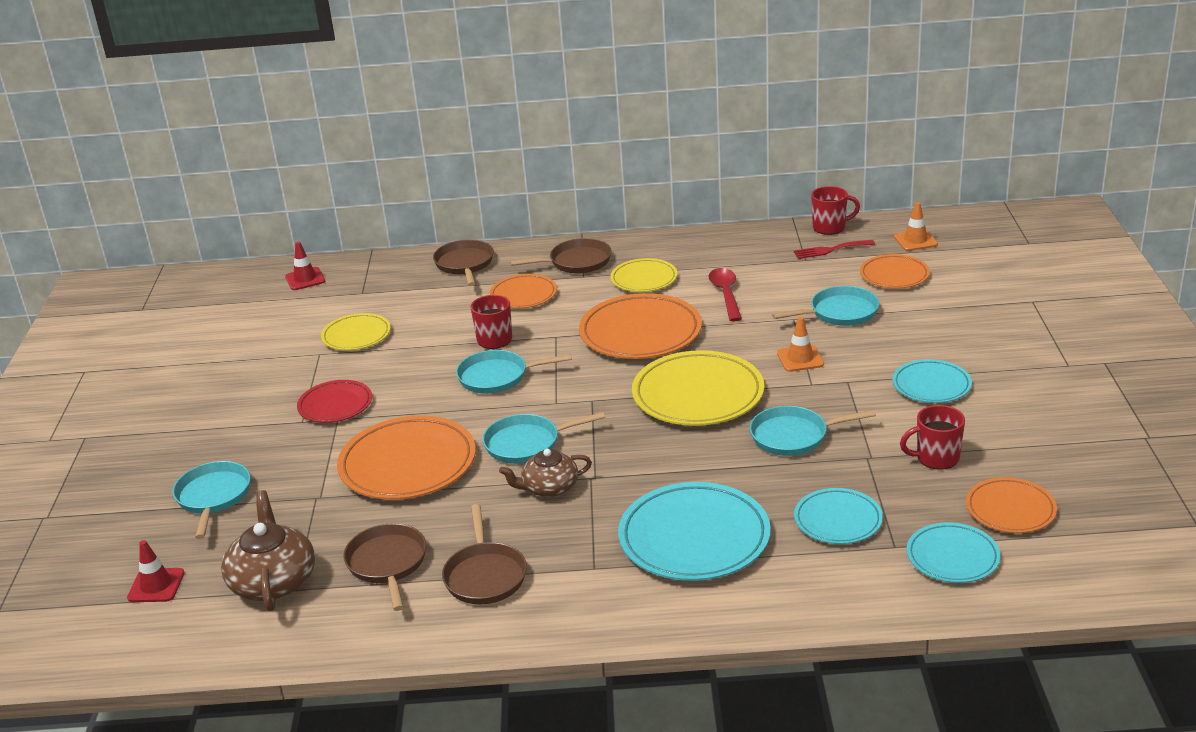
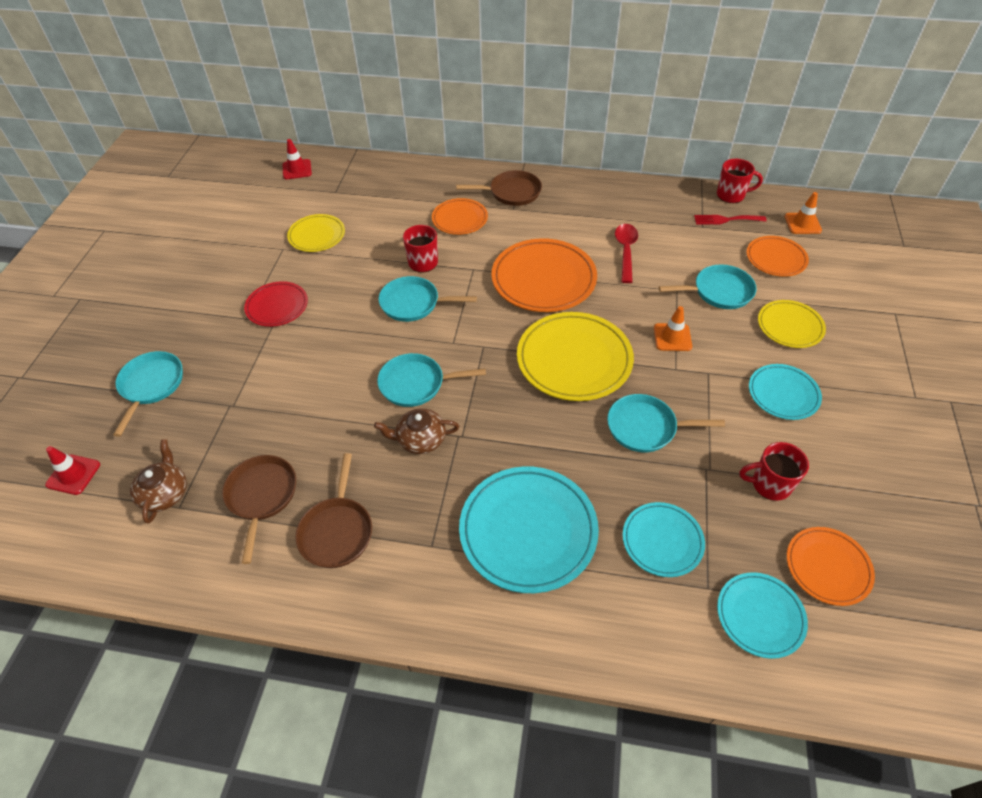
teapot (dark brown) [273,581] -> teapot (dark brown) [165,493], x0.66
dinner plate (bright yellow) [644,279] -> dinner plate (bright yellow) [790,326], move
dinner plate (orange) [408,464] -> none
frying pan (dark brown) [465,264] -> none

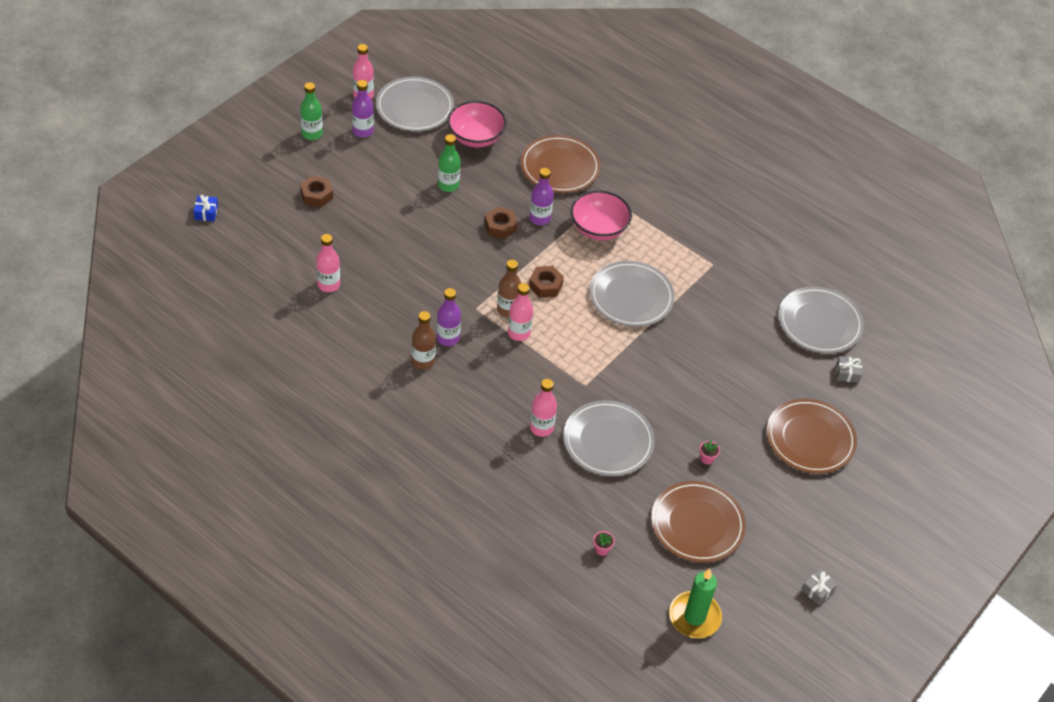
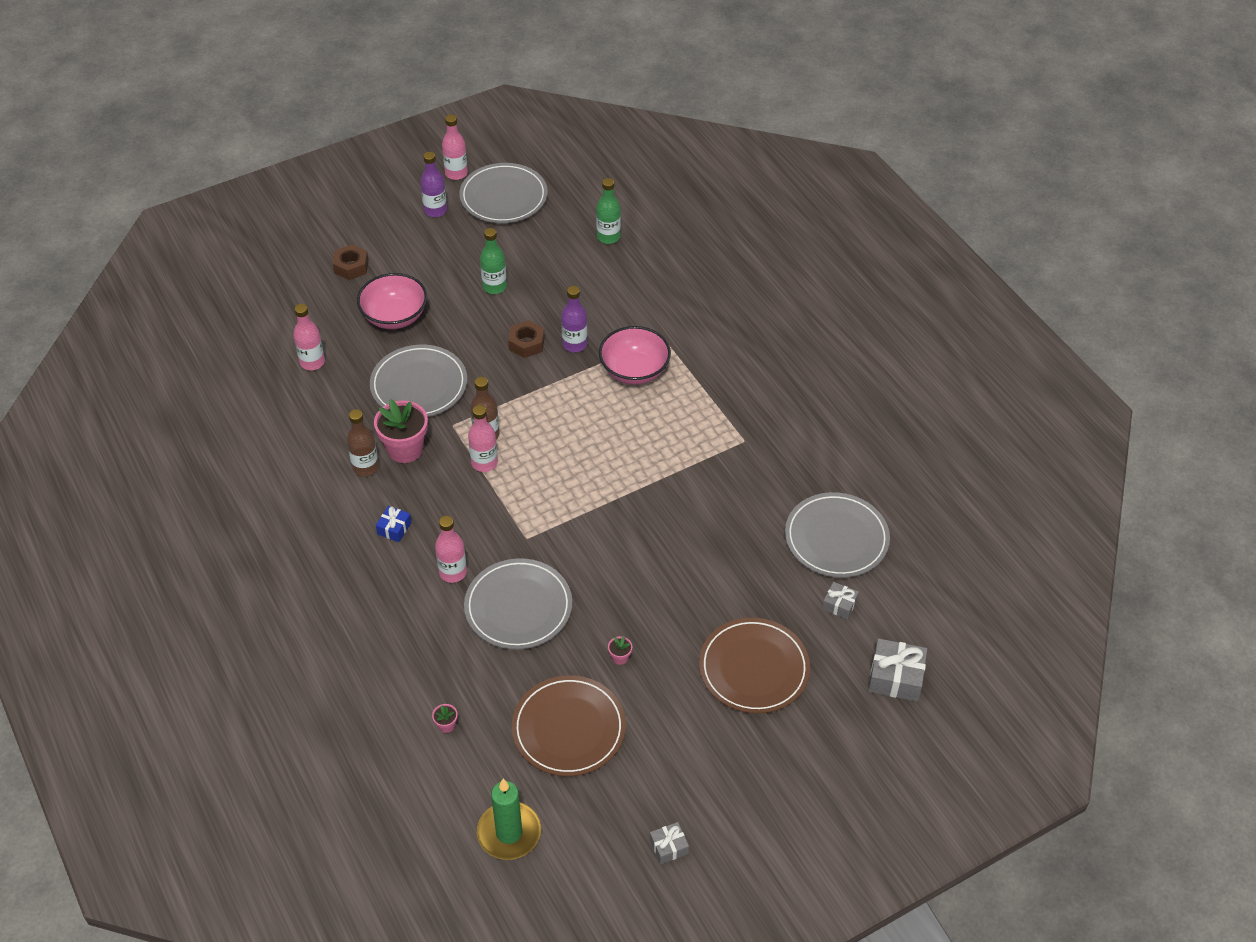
bowl (rose-pink) [475,137] -> bowl (rose-pink) [394,316], move
dinner plate (grey) [631,297] -> dinner plate (grey) [419,385], move
drink bottle (royal purple) [448,338] -> flower pot (rose-pink) [405,449]
wrapped gift (cobalt) [206,212] -> wrapped gift (cobalt) [394,528], move
drink bottle (leaf-green) [312,134] -> drink bottle (leaf-green) [608,237], move
none -> wrapped gift (grey) [895,677]
dinner plate (dark brown) [560,167] -> none
hexagon nut (dark brown) [545,285] -> none

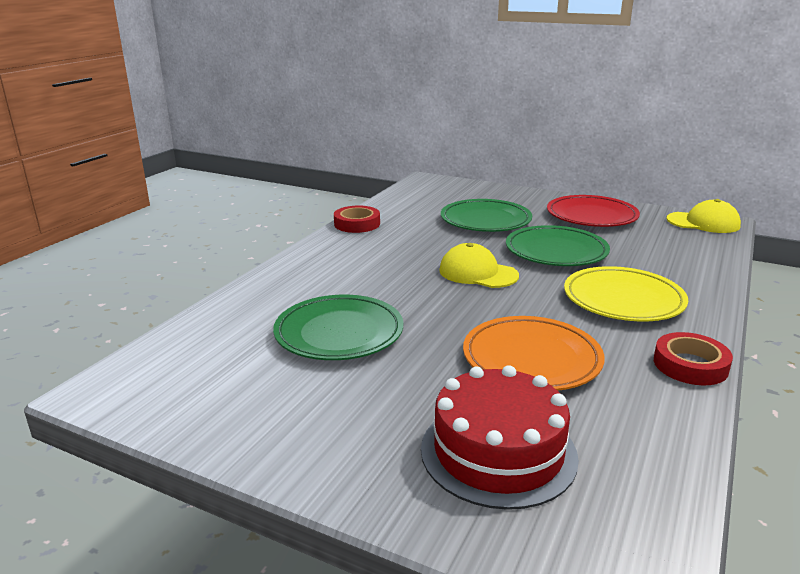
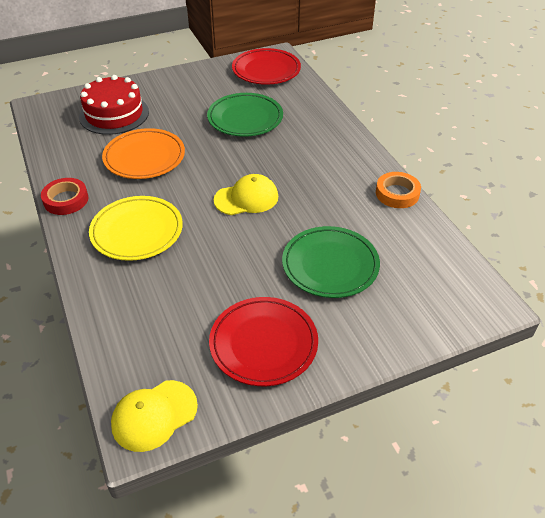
none -> dinner plate (crimson) [266,70]
sticky tape (crimson) [357,224] -> sticky tape (orange) [397,193]
dinner plate (leaf-green) [556,251] -> none

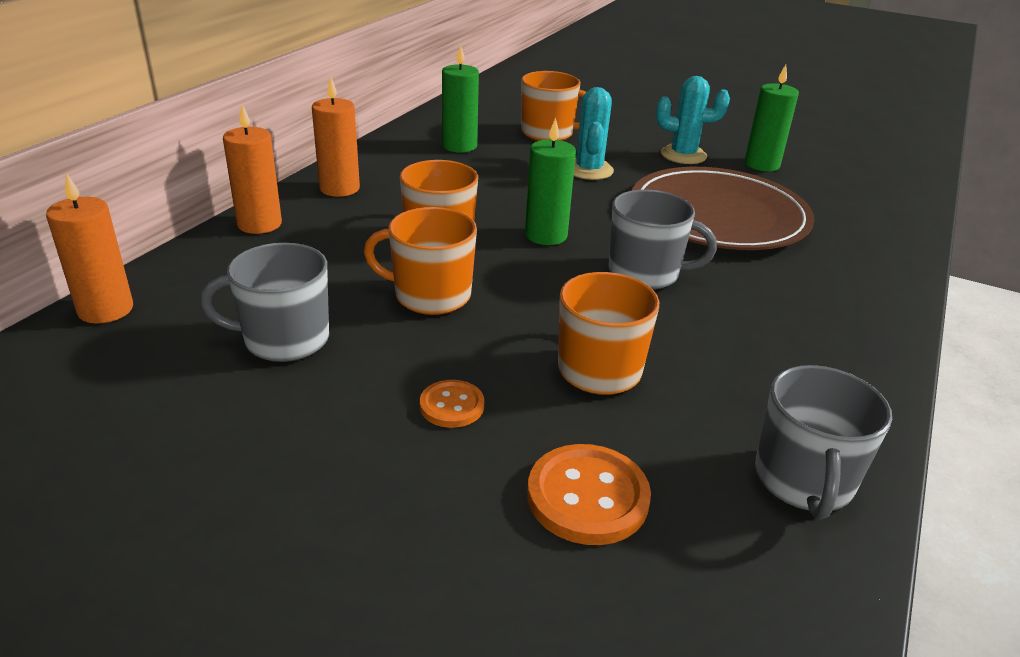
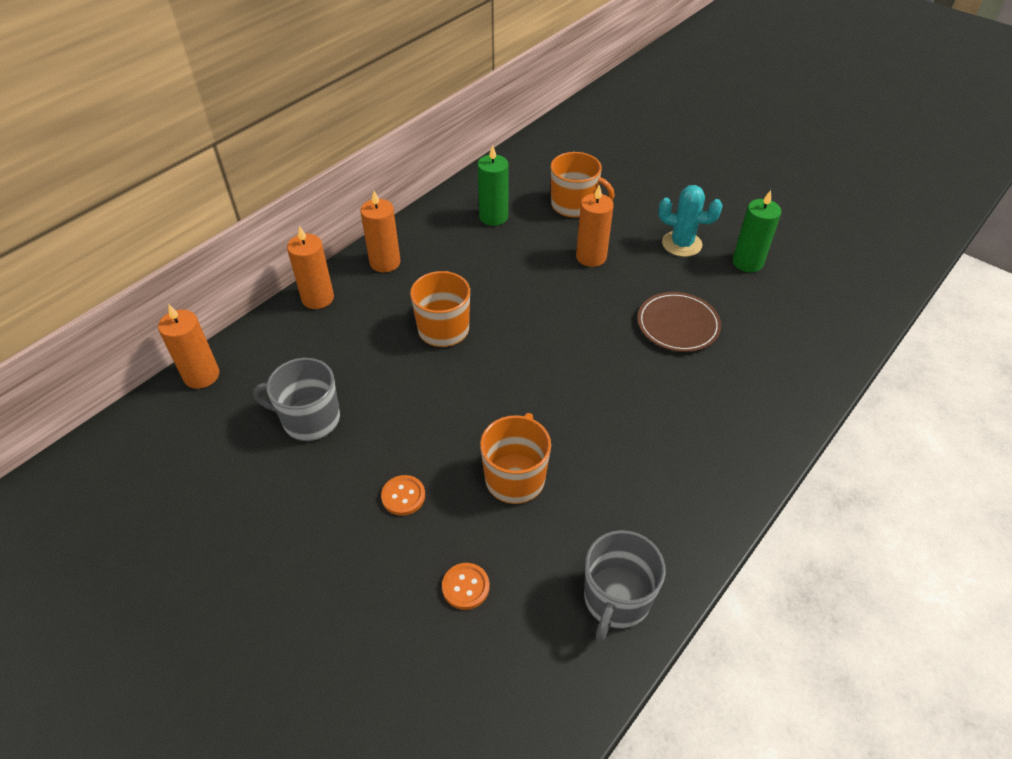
button (orange) [587,497] -> button (orange) [465,587], x0.60
cactus (teal) [589,170] -> wax candle (orange) [591,257]
dinner plate (dark brown) [718,215] -> dinner plate (dark brown) [678,324], x0.56
coffee mug (orange) [430,295] -> none
wax candle (leaf-green) [546,235] -> none
coffee mug (grey) [645,273] -> none

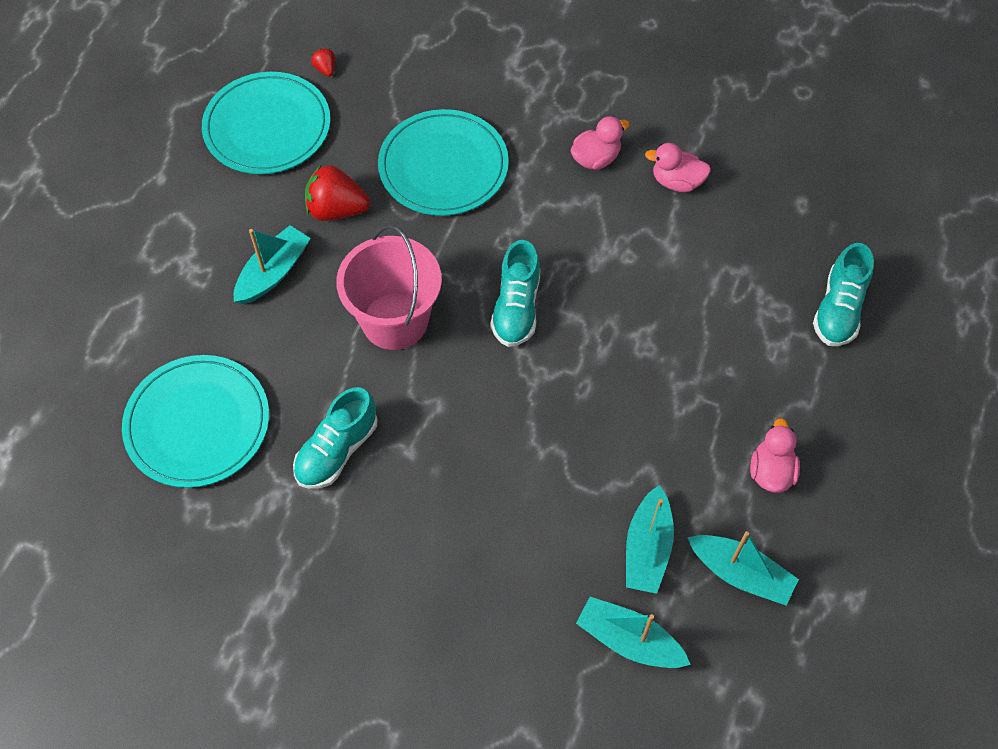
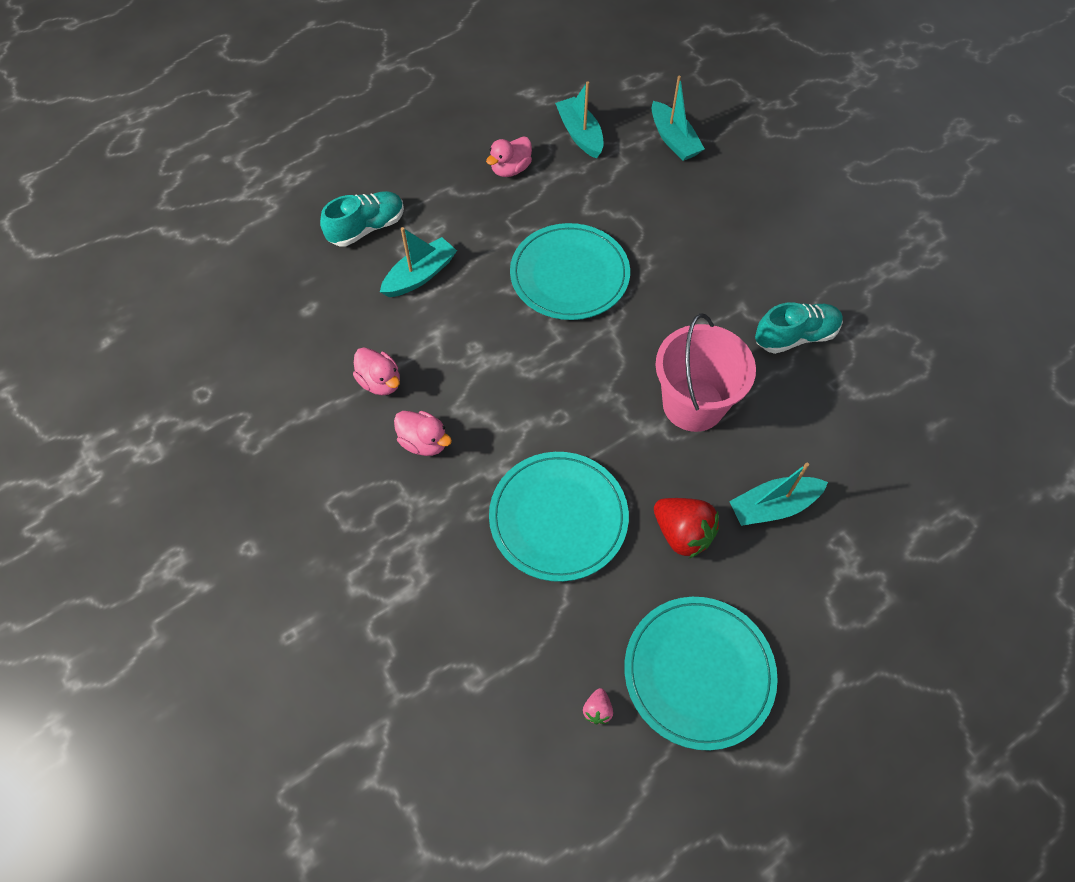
toy boat (teal) [647,548] -> toy boat (teal) [420,275], move
duck (rose-pink) [596,158] -> duck (rose-pink) [424,442], 150 degrees counterclockwise
dinner plate (teal) [197,423] -> dinner plate (teal) [569,275], move
strawberry (crimson) [325,69] -> strawberry (rose-pink) [597,710]
sneaker (teal) [516,308] -> none

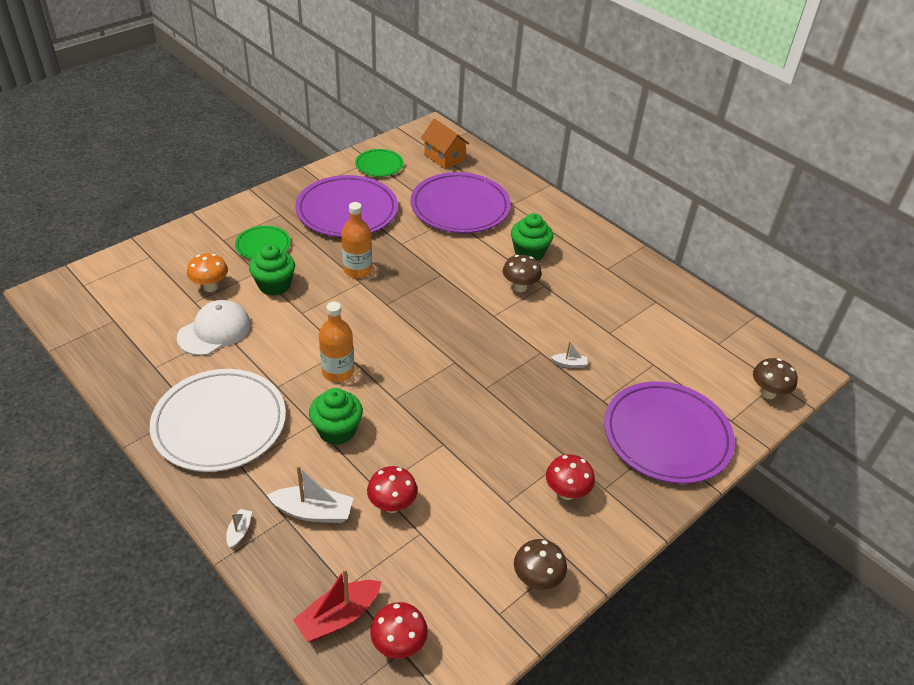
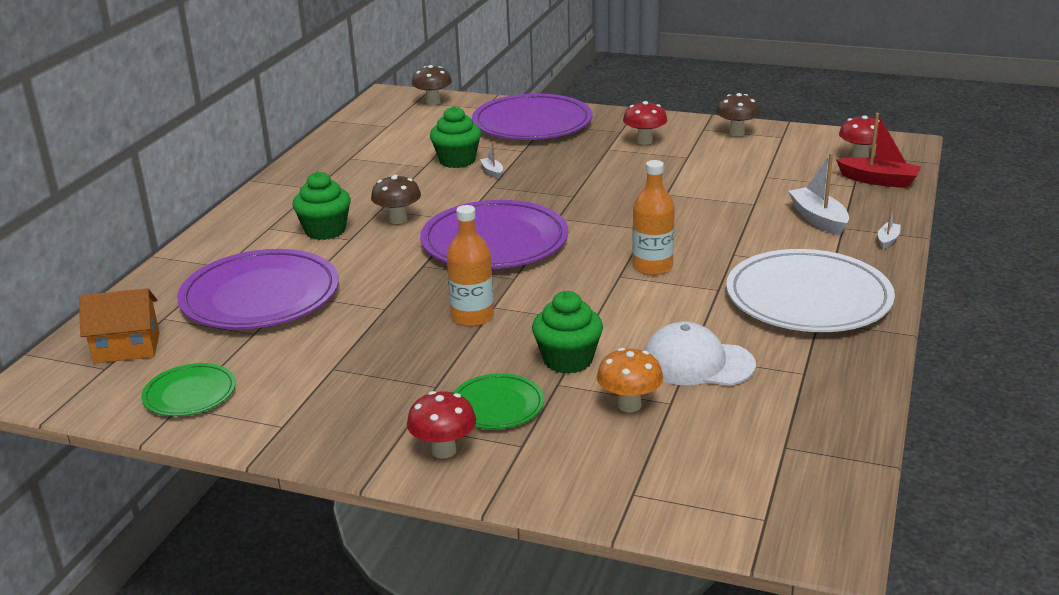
toy house (orange) [444,158] -> toy house (orange) [127,348], 60 degrees clockwise
mushroom (crimson) [392,505] -> mushroom (crimson) [444,450], move
dinner plate (royal purple) [347,211] -> dinner plate (royal purple) [494,242], move
muffin (leaf-green) [337,430] -> muffin (leaf-green) [457,161], move
toy boat (snow-white) [239,531] -> toy boat (snow-white) [887,240], 135 degrees clockwise

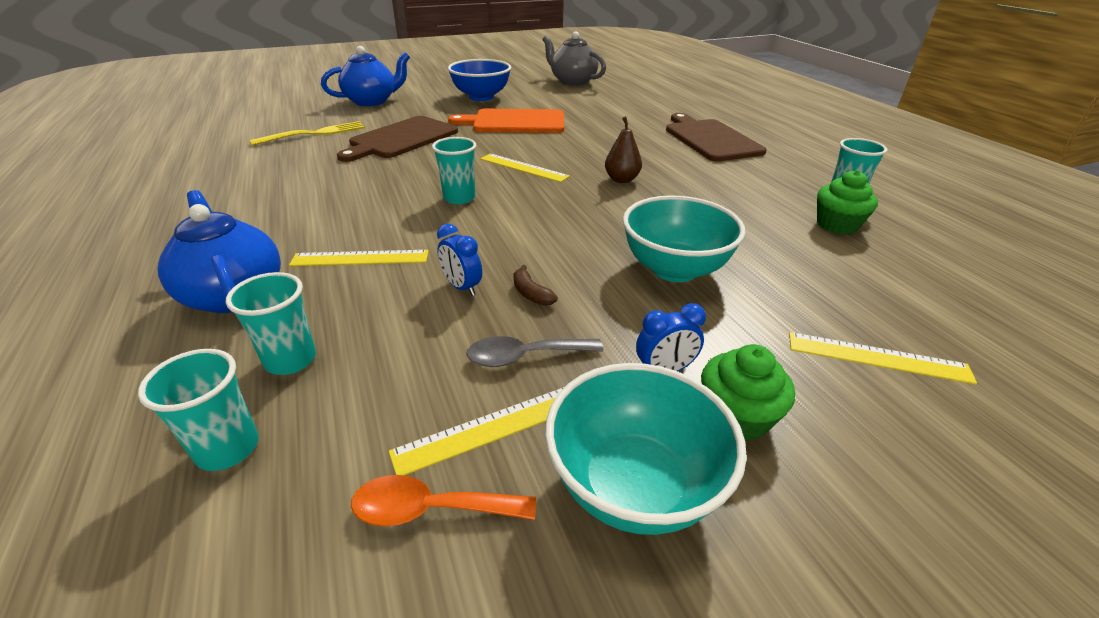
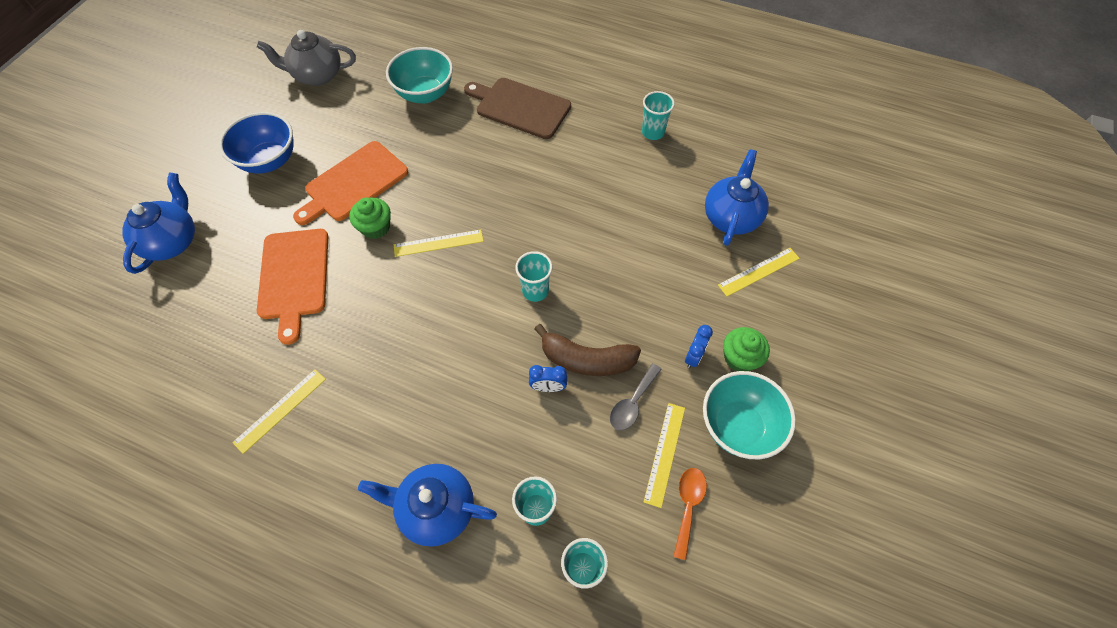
straightedge (bright yellow) [360,258] -> straightedge (bright yellow) [280,410], move
bread board (dark brown) [401,139] -> bread board (orange) [294,277]
muffin (leaf-green) [837,225] -> muffin (leaf-green) [375,227], move
bowl (teal) [674,269] -> bowl (teal) [425,94], move
cup (teal) [459,198] -> cup (teal) [535,291], move
toy banana (dark brown) [531,293] -> toy banana (dark brown) [586,360], x2.32
spoon (orange) [431,509] -> spoon (orange) [688,506], 150 degrees clockwise
none -> teapot (cobalt) [731,217]
table fork (bright yellow) [314,134] -> none
toy pear (dark brown) [621,179] -> none

